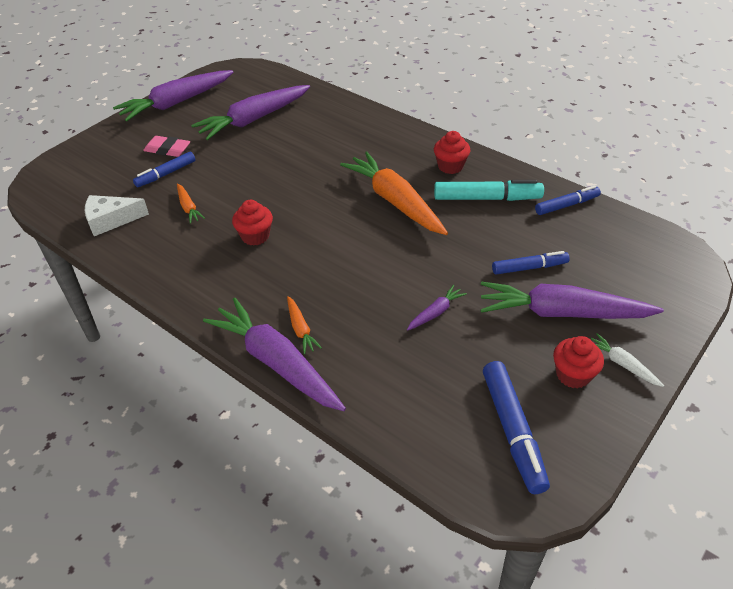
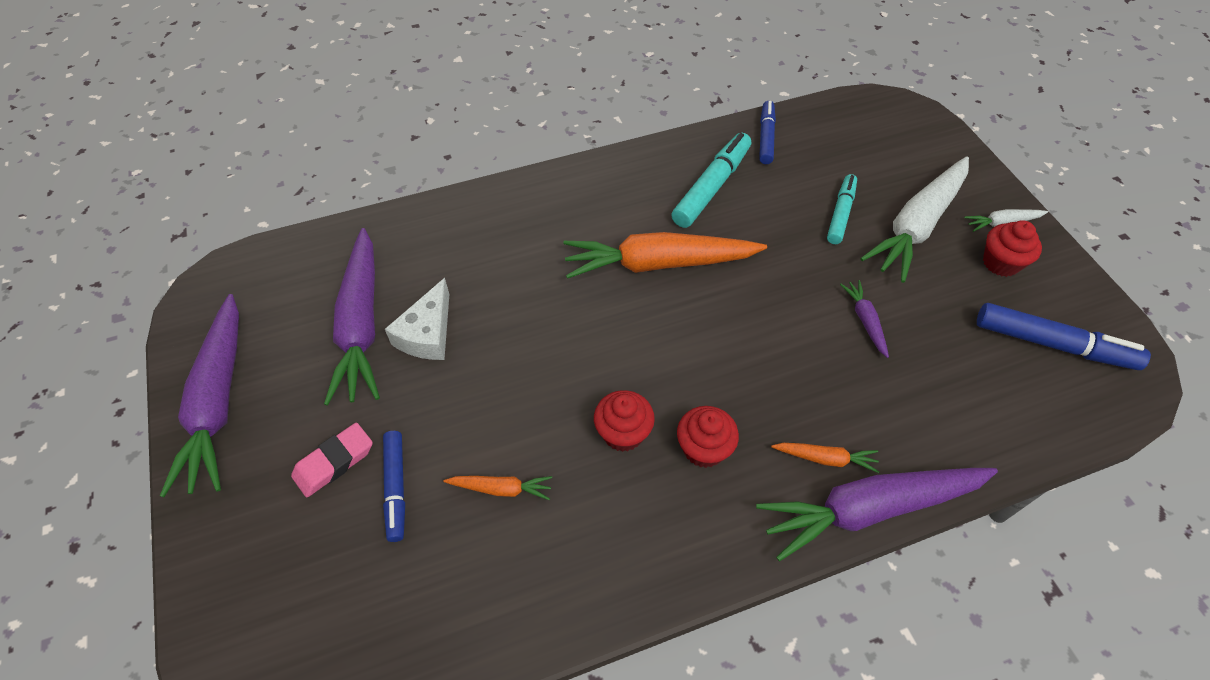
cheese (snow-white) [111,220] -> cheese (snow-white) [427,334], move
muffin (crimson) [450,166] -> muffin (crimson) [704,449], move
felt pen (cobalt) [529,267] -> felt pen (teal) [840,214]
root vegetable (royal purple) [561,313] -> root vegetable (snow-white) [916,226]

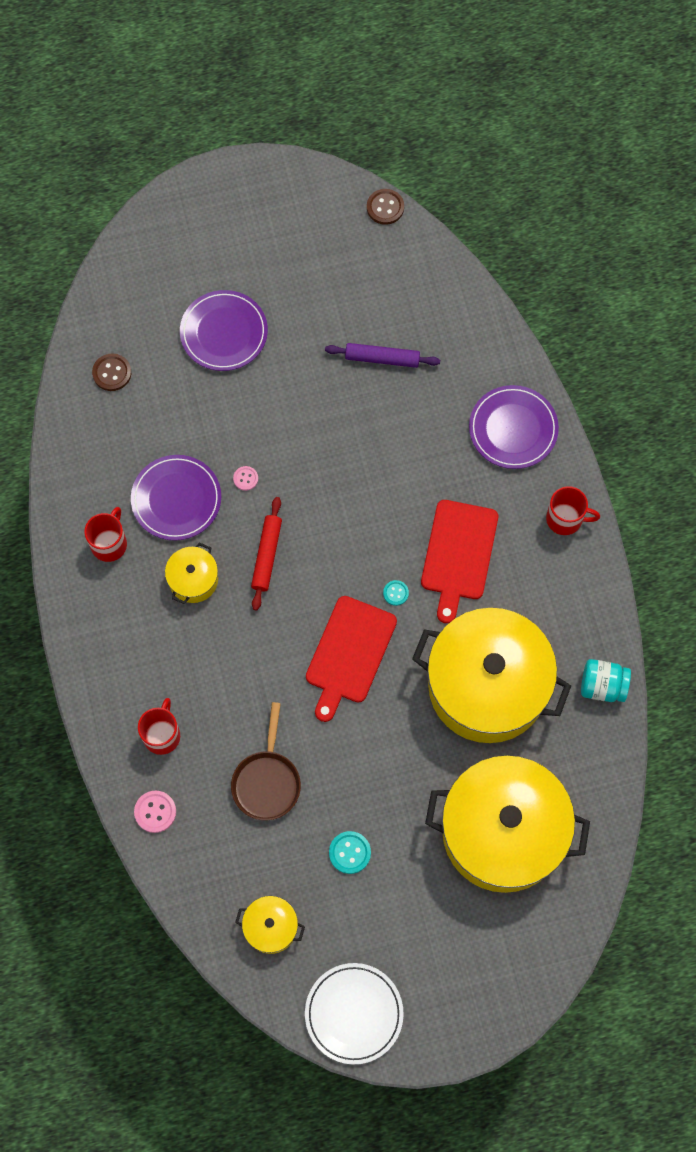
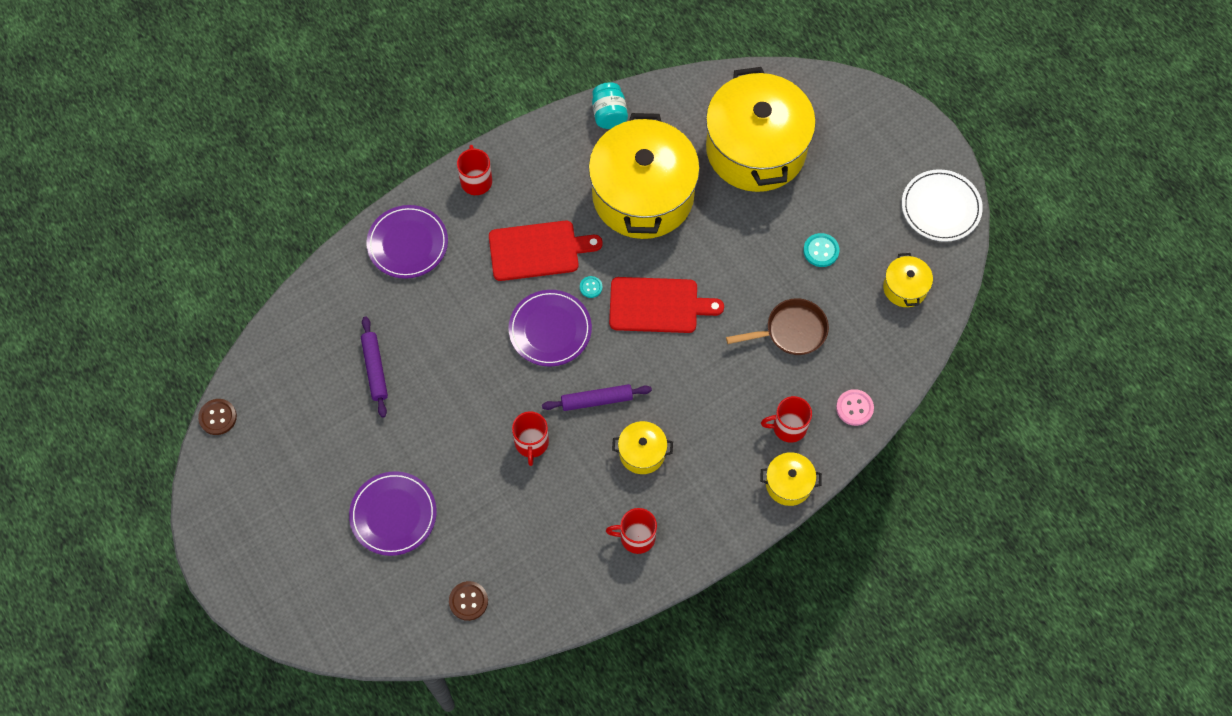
dinner plate (royal purple) [176,499] -> dinner plate (royal purple) [550,330], move
button (rose-pink) [245,478] -> coffee mug (crimson) [531,443]
dough roller (crimson) [266,556] -> dough roller (royal purple) [597,400]
none -> stockpot (bright yellow) [788,484]

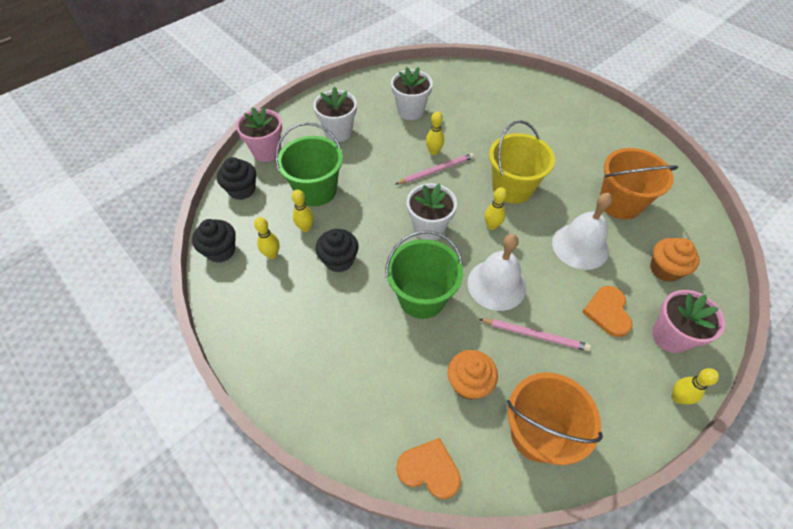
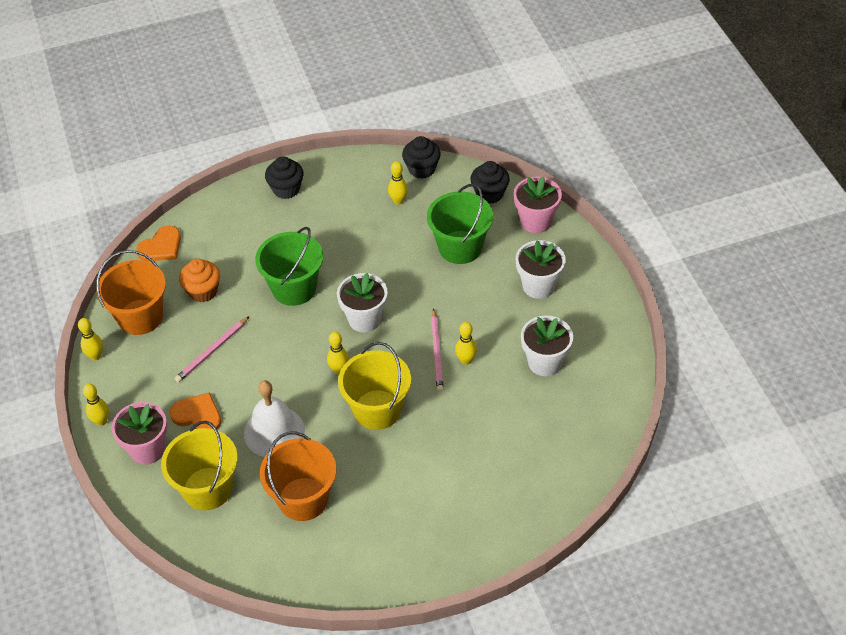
skittle (bright yellow) [306,228] -> skittle (bright yellow) [95,356], move
muffin (orange) [664,269] -> pail (bright yellow) [207,488]
muffin (black) [339,260] -> muffin (black) [286,189], move
hand bell (snow-white) [496,284] -> none

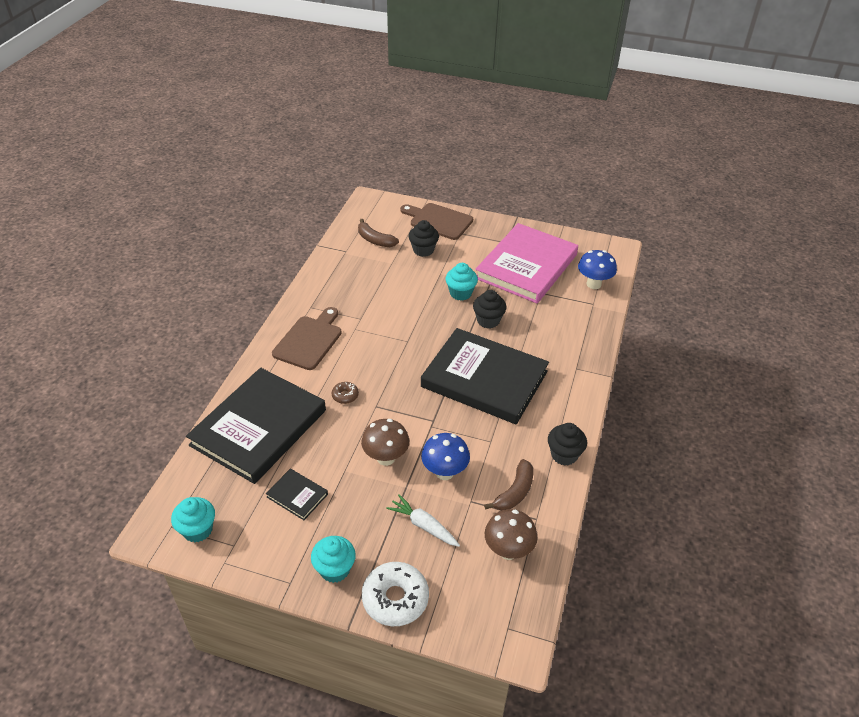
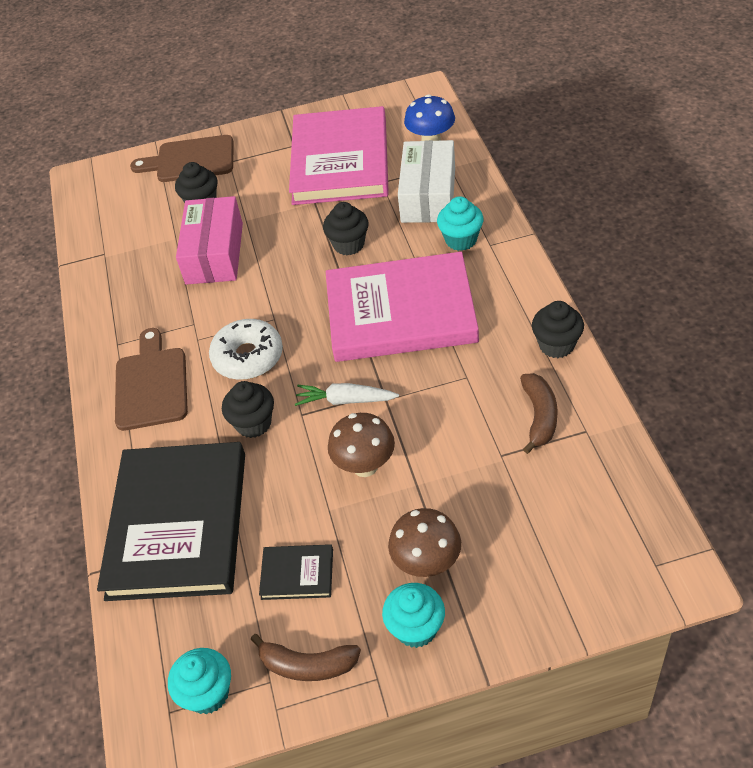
none -> package (rose-pink) [214,253]
donut (snow-white) [395,598] -> donut (snow-white) [248,357], move
donut (dark brown) [345,395] -> muffin (black) [253,423]
toy banana (dark brown) [375,240] -> toy banana (dark brown) [307,665], move
root vegetable (snow-white) [423,525] -> root vegetable (snow-white) [345,400], move
hardcover (black) [484,379] -> hardcover (rose-pink) [400,312]
mushroom (dark brown) [508,551] -> mushroom (dark brown) [427,564], move
none -> package (snow-white) [428,195]
muffin (teal) [460,293] -> muffin (teal) [461,240], move
mushroom (cobalt) [444,472] -> none

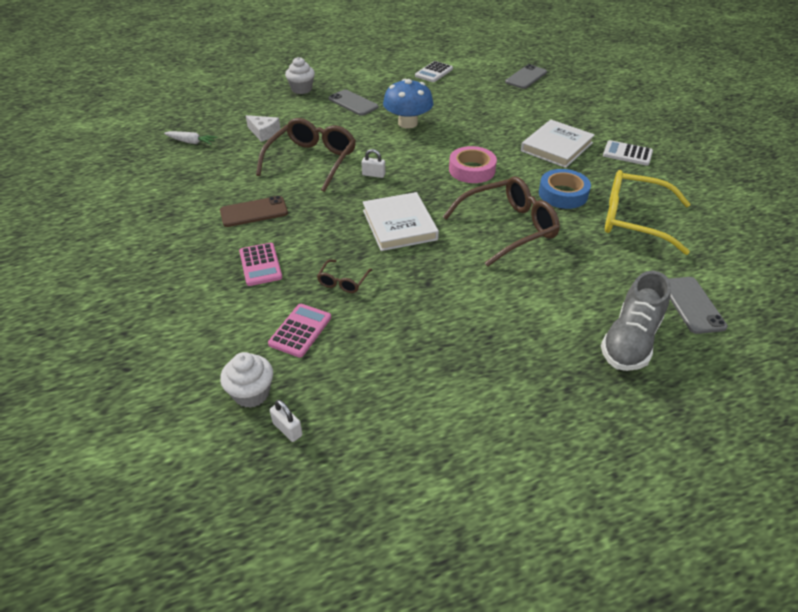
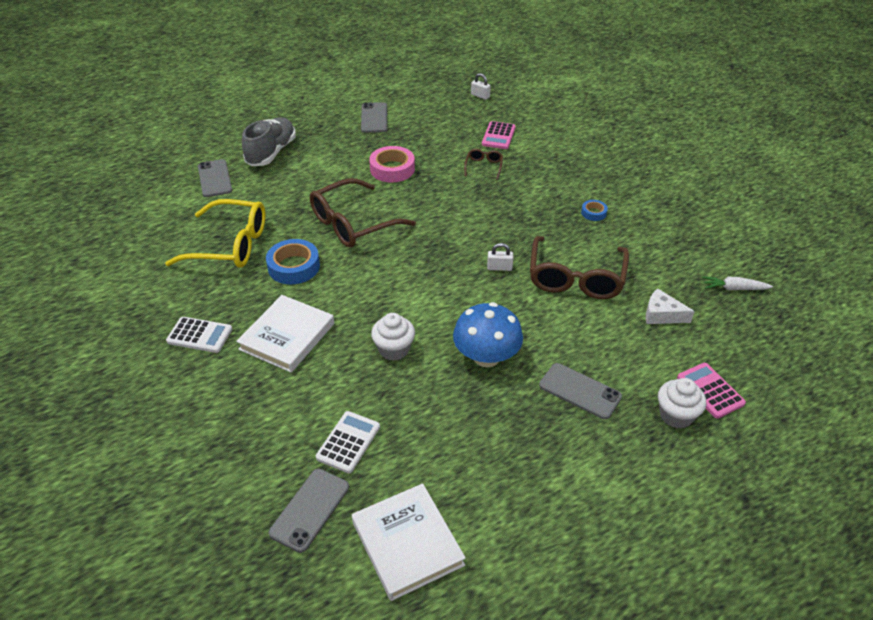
calculator (snow-white) [434,72] -> calculator (snow-white) [348,442], move
hardcover (snow-white) [399,225] -> hardcover (snow-white) [407,543], move
none -> smartphone (grey) [374,118]
sticky tape (rose-pink) [472,170] -> sticky tape (rose-pink) [392,169], move
muffin (snow-white) [251,393] -> muffin (snow-white) [394,349], move
smartphone (dark brown) [254,212] -> sticky tape (cobalt) [593,213]
calculator (rose-pink) [260,265] -> calculator (rose-pink) [710,391], move

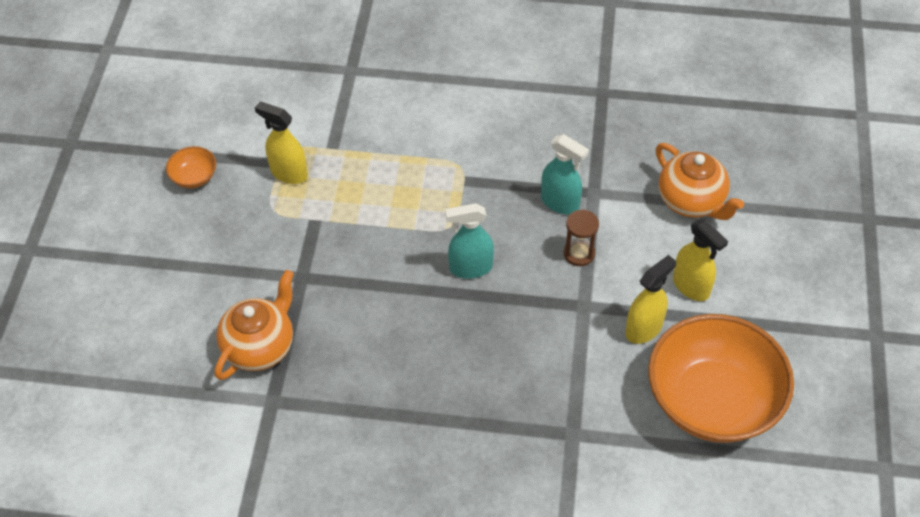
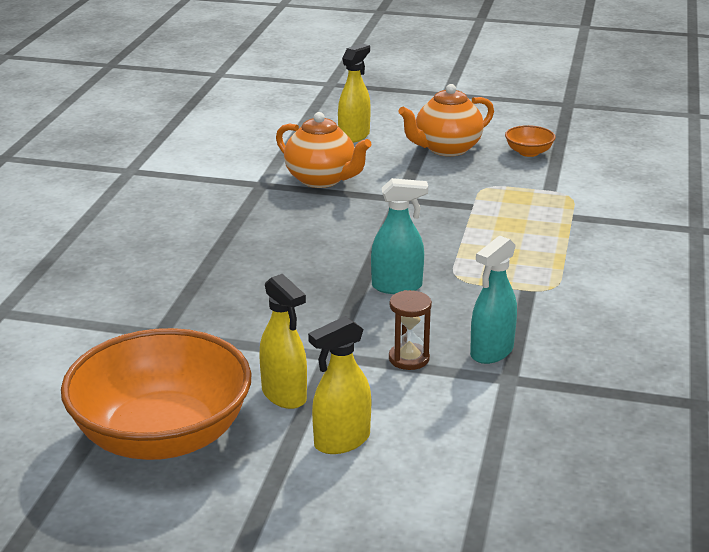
spray bottle (bright yellow) [288,173] -> spray bottle (bright yellow) [354,136], move
spray bottle (teal) [470,268] -> spray bottle (teal) [397,286], 90 degrees clockwise
teapot (orange) [692,202] -> teapot (orange) [446,149], move

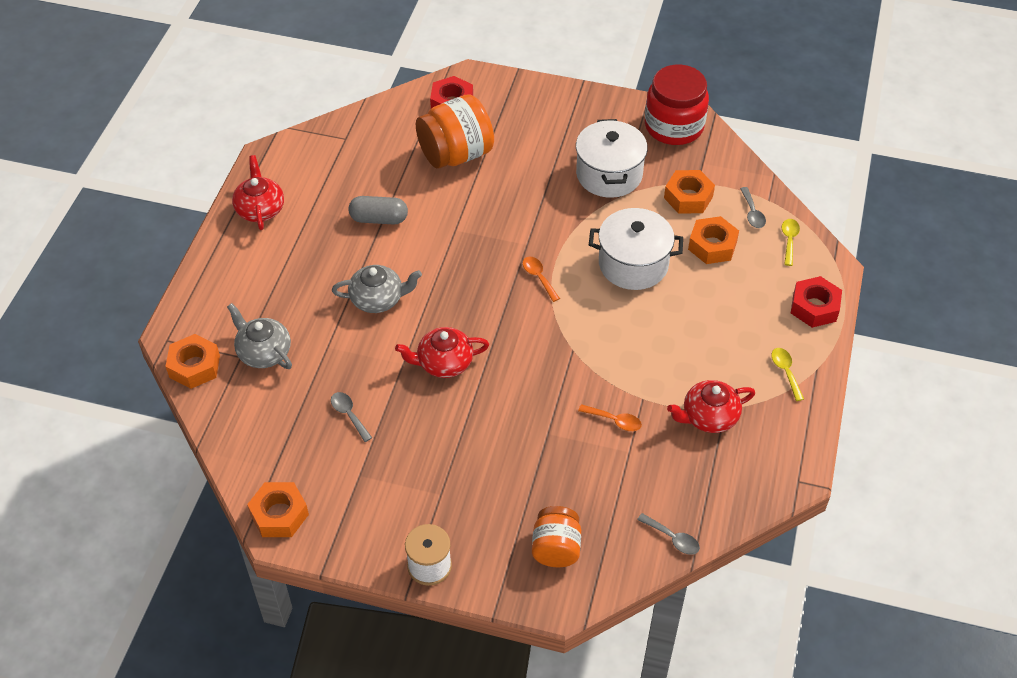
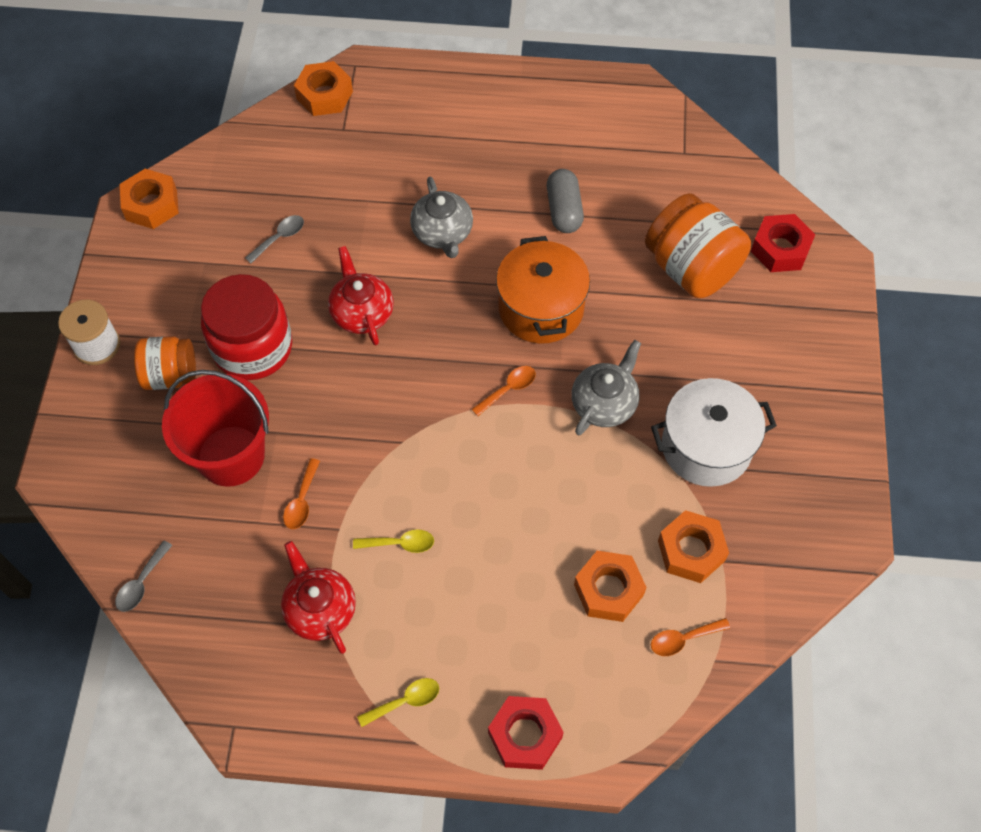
jar (orange) [556,548] -> jar (orange) [171,375], move
none -> pail (crimson) [231,456]
jar (crimson) [674,126] -> jar (crimson) [253,347], move
spoon (bright yellow) [789,240] -> spoon (bright yellow) [400,544], move
none -> stockpot (orange) [541,308]
teapot (grey) [263,352] -> teapot (grey) [604,403], move
spoon (grey) [752,213] -> spoon (orange) [683,639]
teapot (crimson) [260,209] -> none
stockpot (snow-white) [633,264] -> none

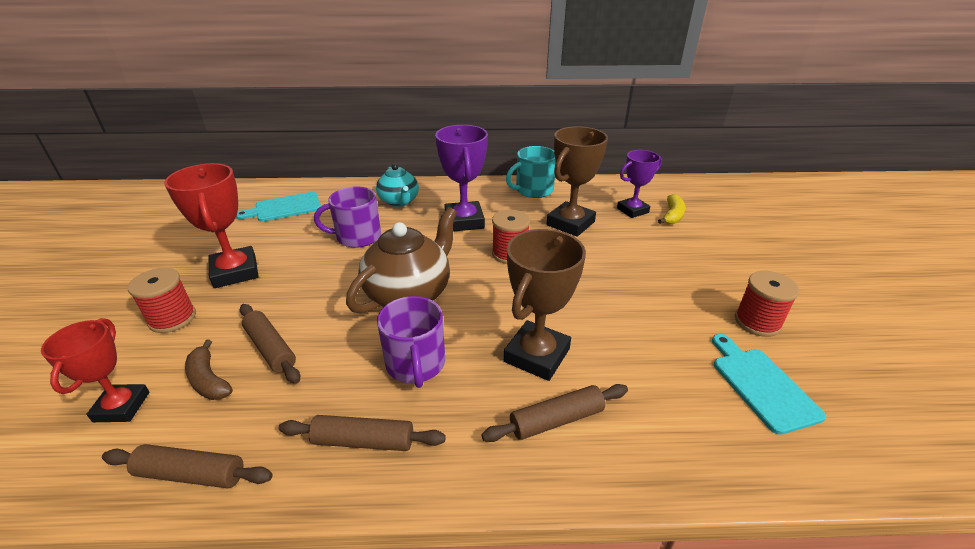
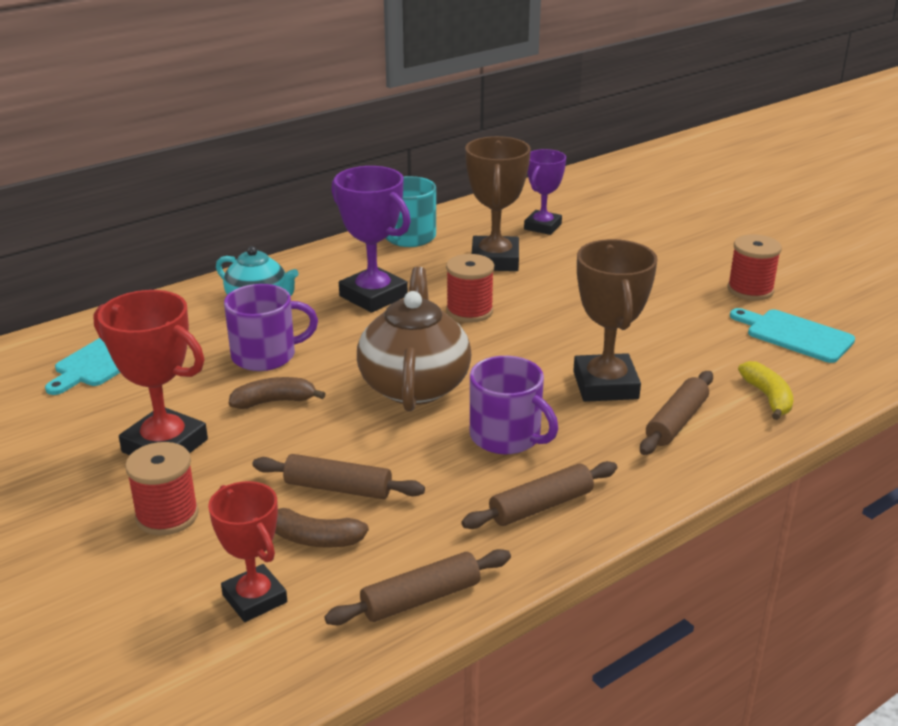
coffee mug (royal purple) [357,237] -> coffee mug (royal purple) [265,355], 150 degrees counterclockwise
none -> toy banana (dark brown) [274,401]
toy banana (bright yellow) [672,215] -> toy banana (bright yellow) [767,397], move

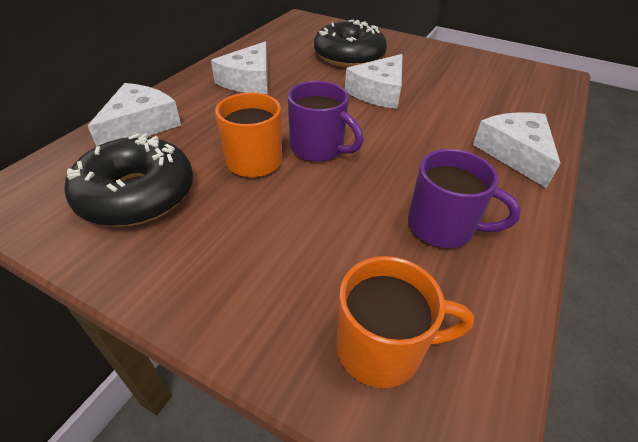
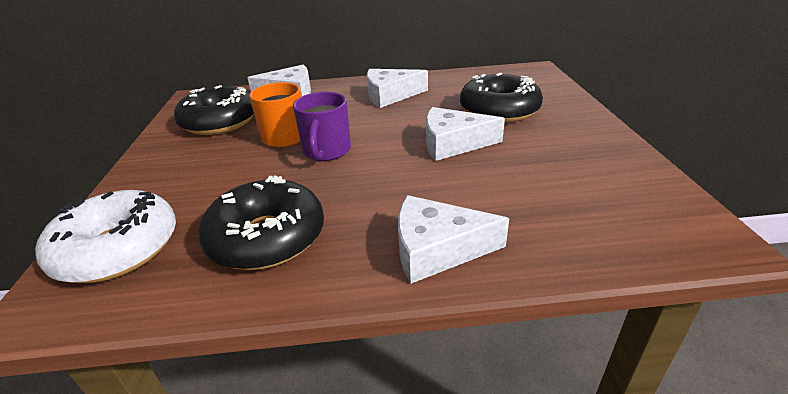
coffee mug (orange) [382,348] -> donut (snow-white) [118,249]
coffee mug (royal purple) [443,227] -> donut (black) [267,237]
cheese (snow-white) [515,153] -> cheese (snow-white) [437,249], 135 degrees counterclockwise

